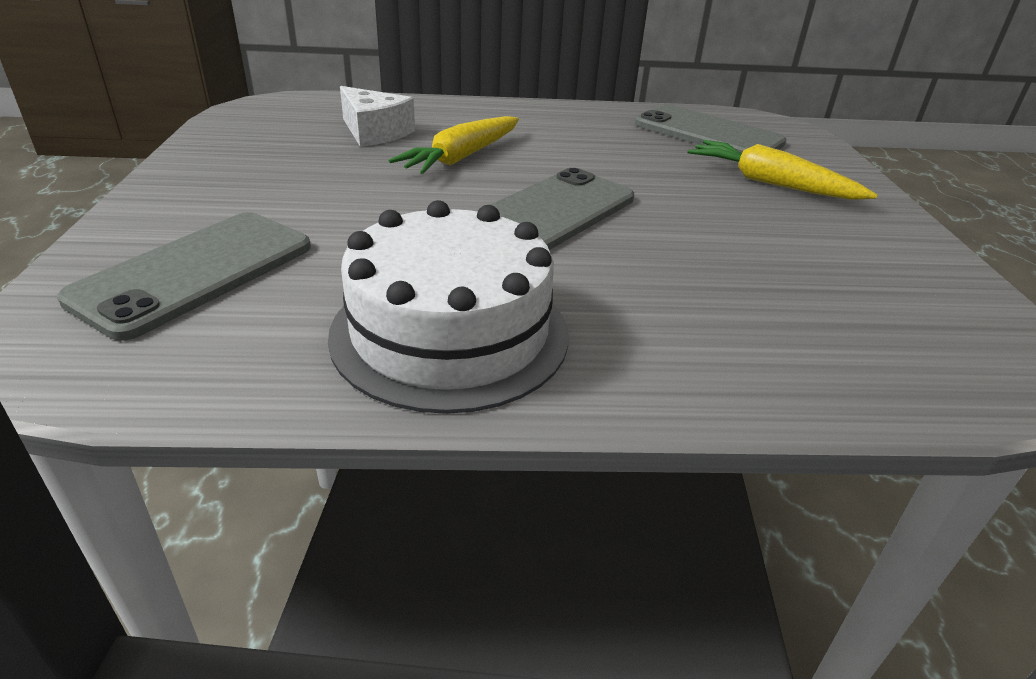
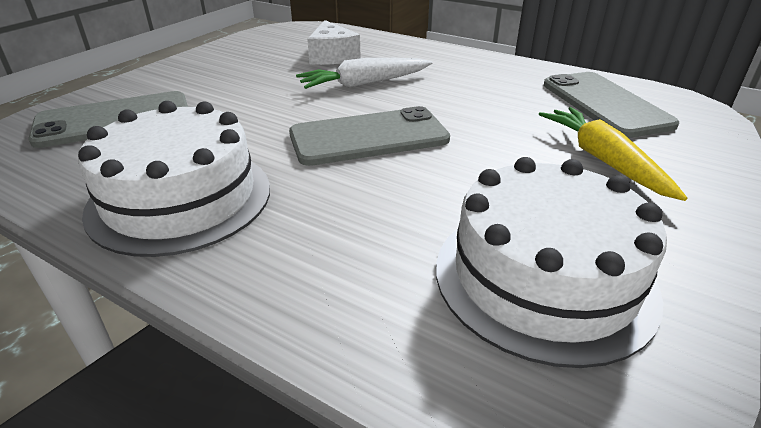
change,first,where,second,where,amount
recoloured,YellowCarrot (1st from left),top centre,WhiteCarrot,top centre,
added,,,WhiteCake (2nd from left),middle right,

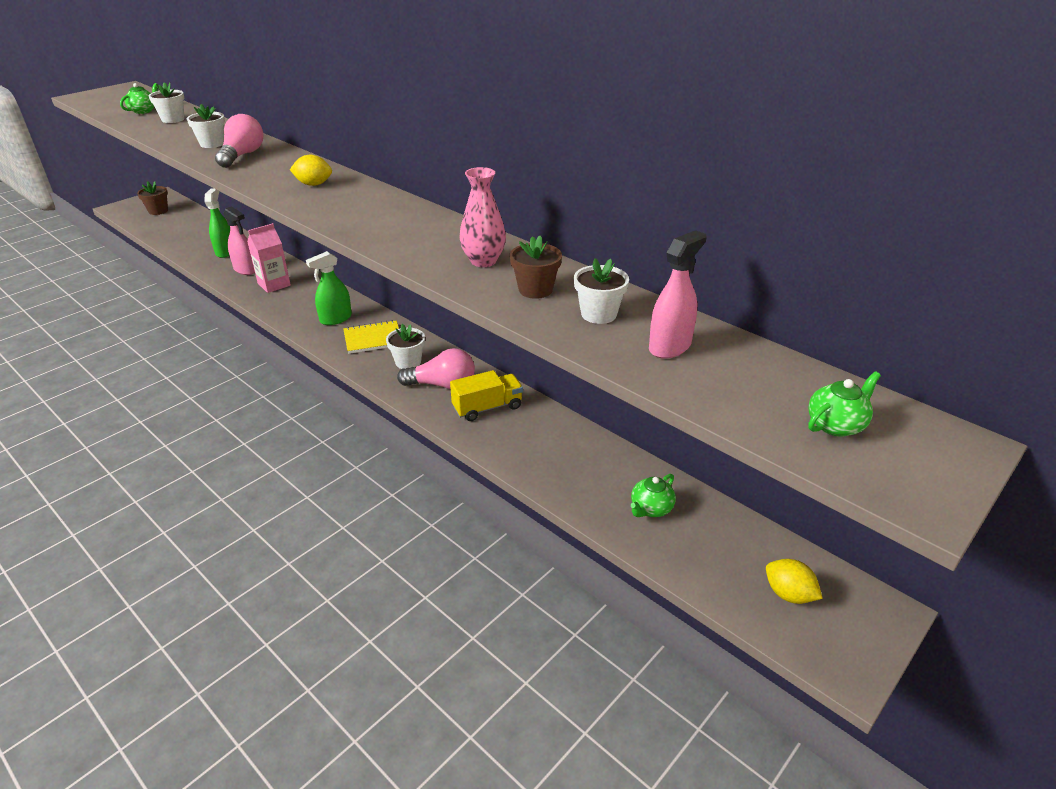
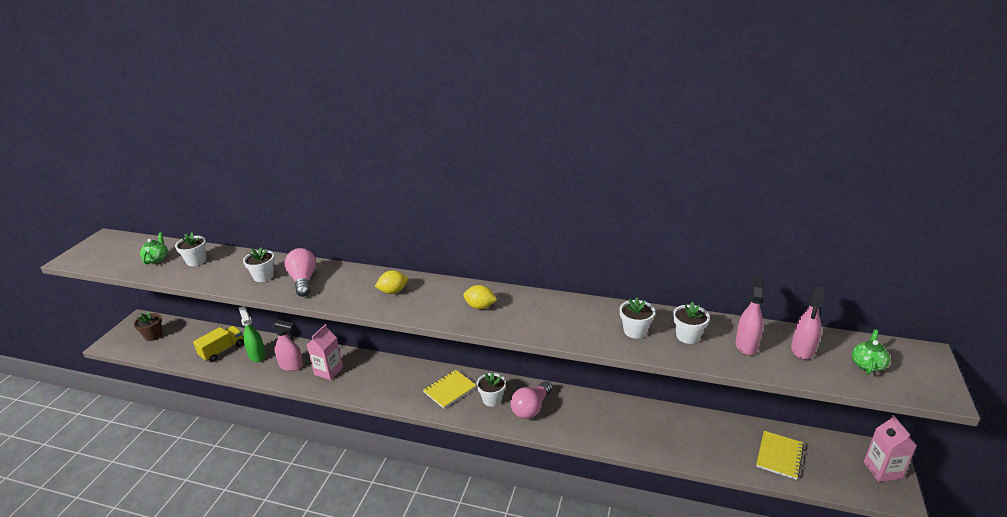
change,first,where,second,where,amount
removed,PinkVase,top centre,,,
recoloured,BrownFlowerPot (2nd from left),centre,WhiteFlowerPot (4th from left),centre,
removed,GreenSprayBottle (2nd from left),middle left,,,
turned,PinkLightBulb (2nd from left),centre,,bottom centre,150 degrees clockwise
moved,YellowTruck,centre,,middle left,
removed,GreenTeapot (2nd from left),centre,,,
moved,YellowLemon (2nd from left),bottom right,,centre,
added,,,PinkSprayBottle (3rd from left),middle right,
added,,,PinkCarton (2nd from left),bottom right,
added,,,YellowNotebook (2nd from left),bottom right,

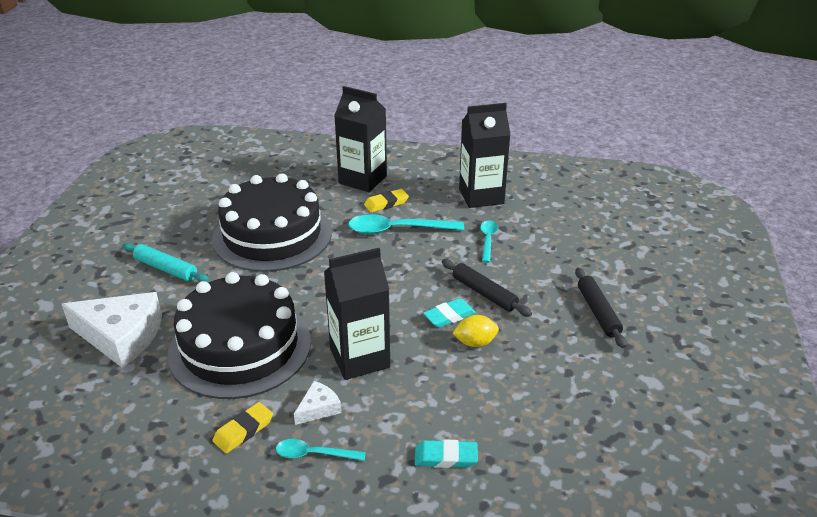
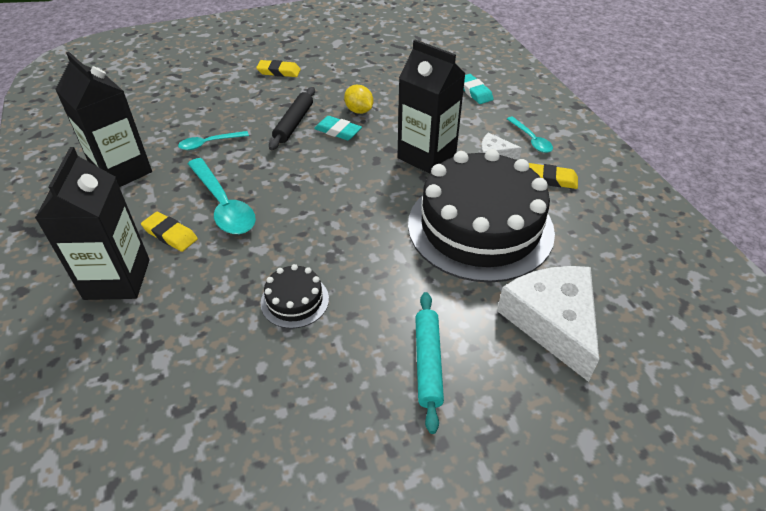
change,first,where,second,where,amount
resized,BlackCake (2nd from left in the first image),middle left,BlackCake (1st from left),centre,x0.42
replaced,BlackRollingPin (2nd from left),middle right,YellowEraser (2nd from left),top centre,

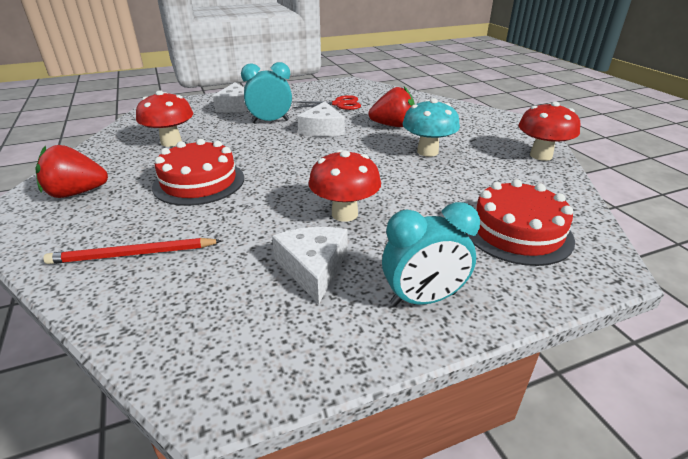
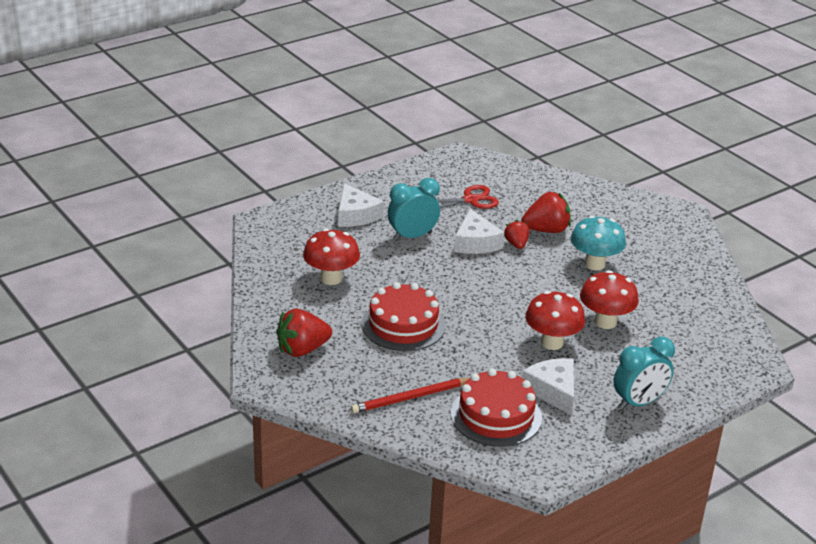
change,first,where,second,where,amount
moved,RedMushroom (3rd from left),top right,,middle right,
moved,RedCake (2nd from left),middle right,,bottom centre,
added,,,RedStrawberry (2nd from left),centre,

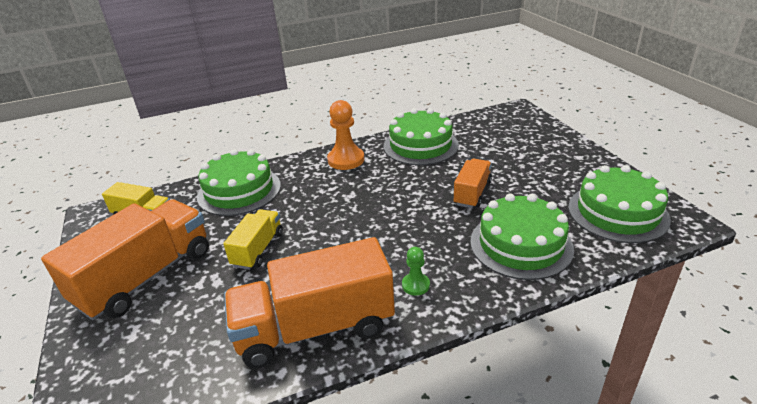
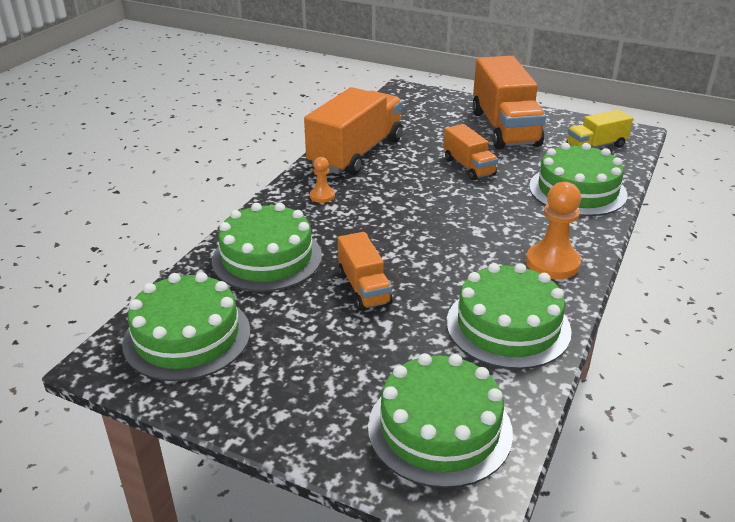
change,first,where,second,where,amount
recoloured,YellowTruck (2nd from left),centre,OrangeTruck (3rd from left),top centre,
recoloured,GreenPawn,bottom centre,OrangePawn (1st from left),centre,
added,,,GreenCake (3rd from left),bottom centre,

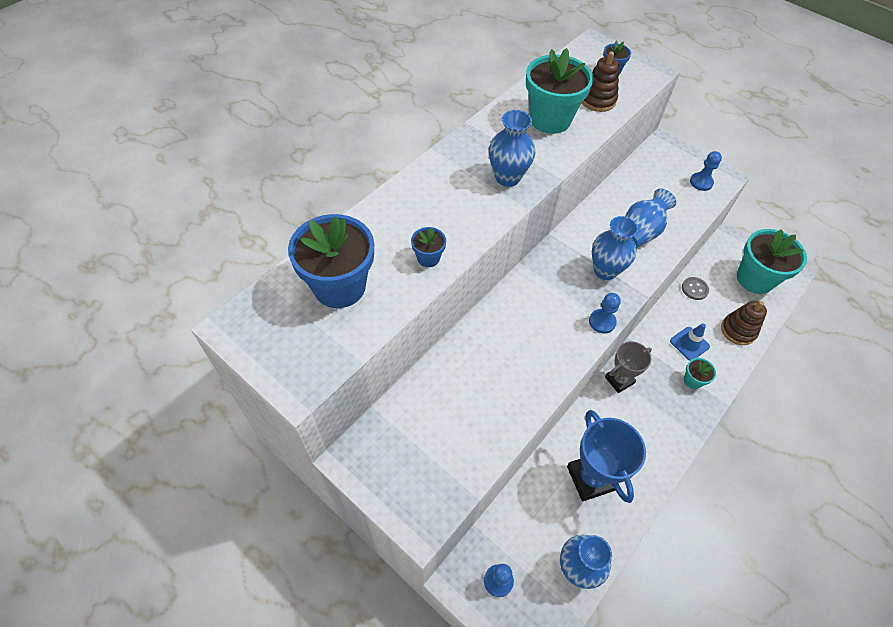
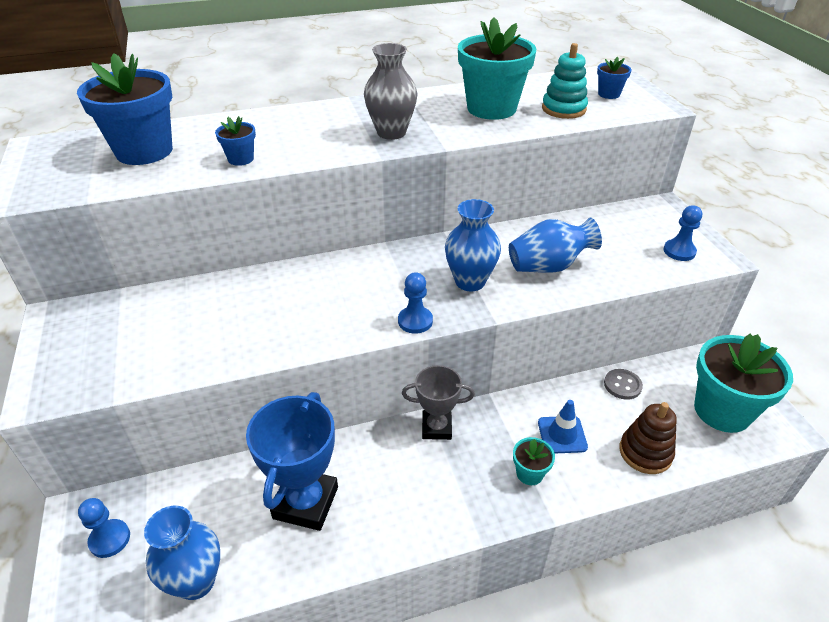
change,first,where,second,where,amount
recoloured,BrownStackingToy (1st from left),top right,TurquoiseStackingToy,top right,
recoloured,BlueVase (1st from left),top centre,GreyVase,top centre,

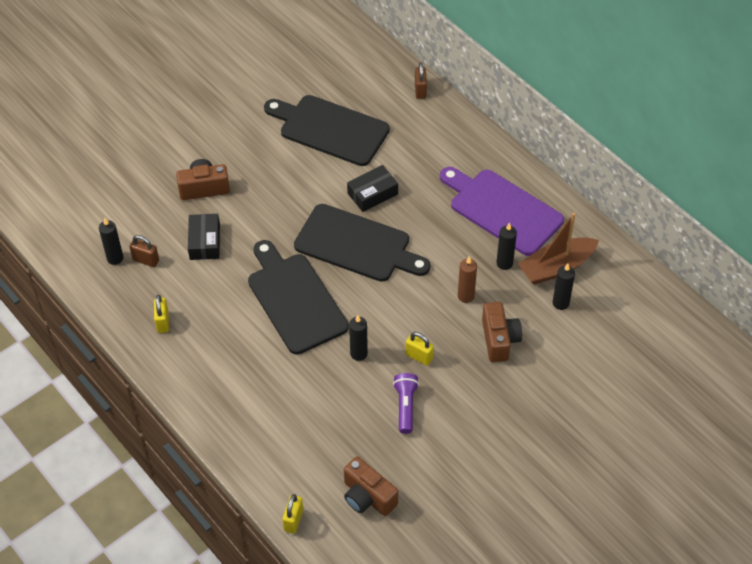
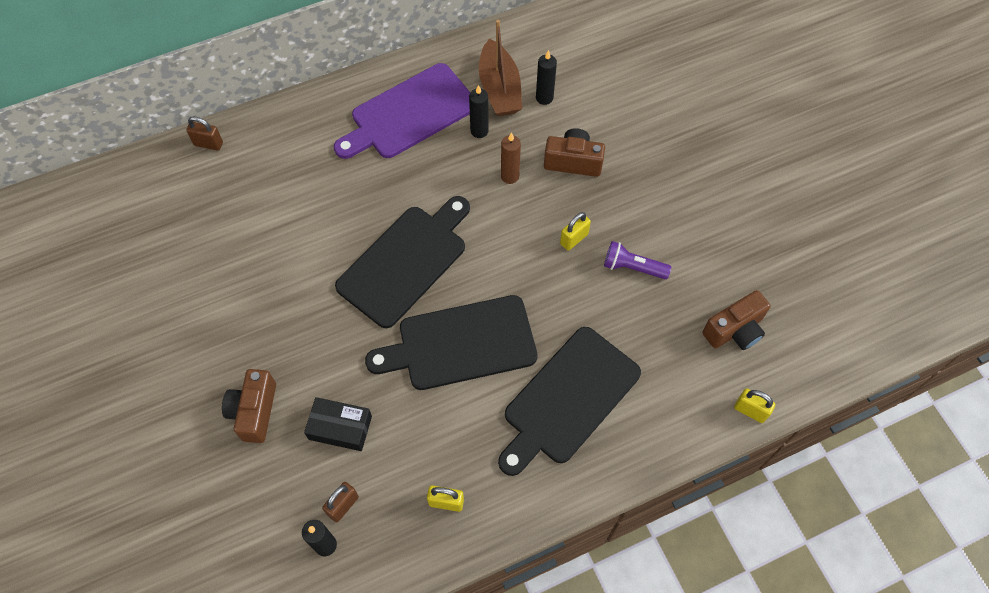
change,first,where,second,where,amount
moved,BlackCuttingBoard (2nd from left in the first image),top centre,BlackCuttingBoard (3rd from left),bottom centre,
removed,BlackBox (2nd from left),centre,,,
removed,BlackCandle (2nd from left),centre,,,

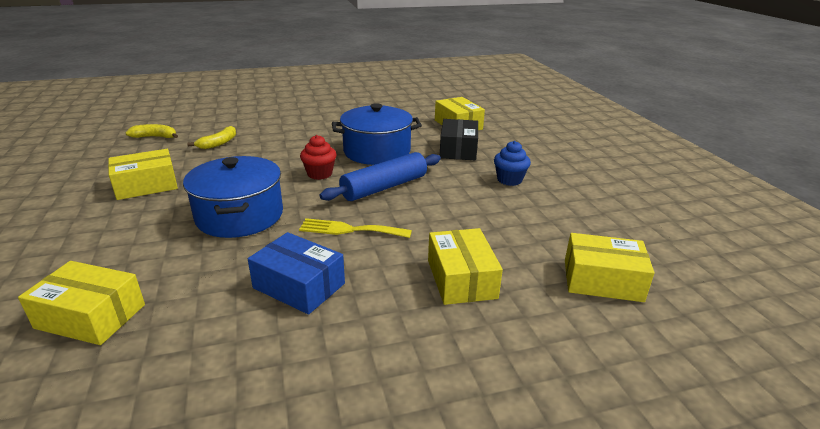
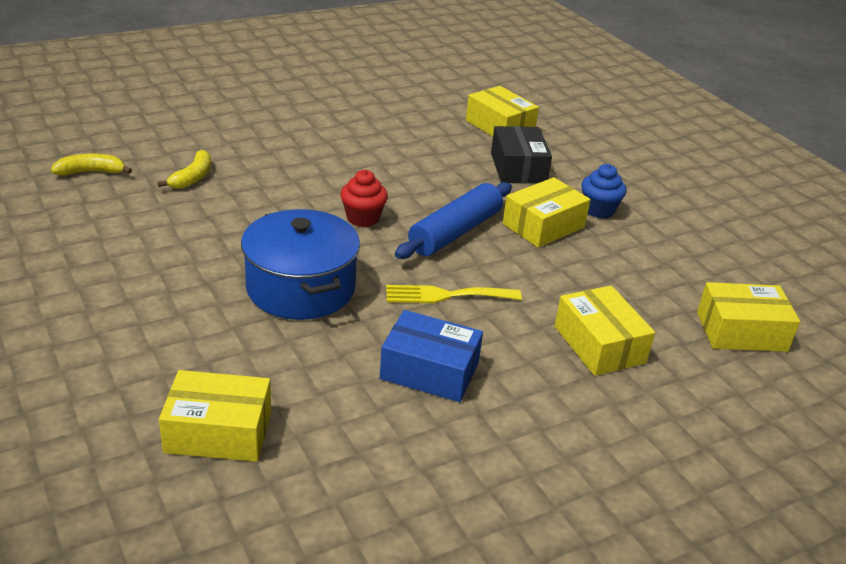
change,first,where,second,where,amount
removed,BluePot (2nd from left),top centre,,,
moved,YellowBox (2nd from left in the first image),middle left,YellowBox (3rd from left),centre,

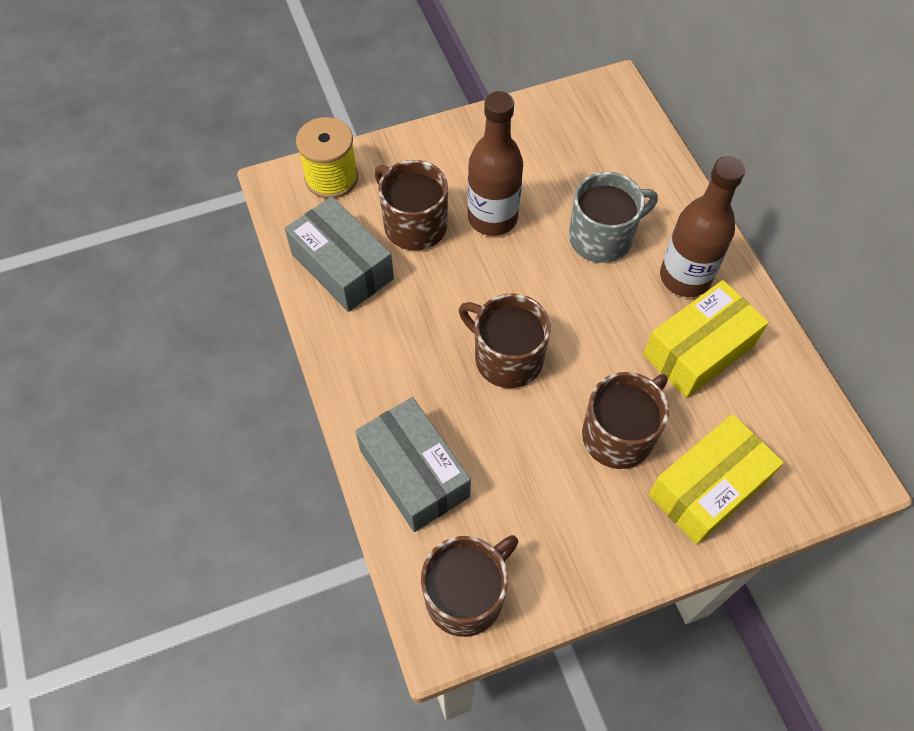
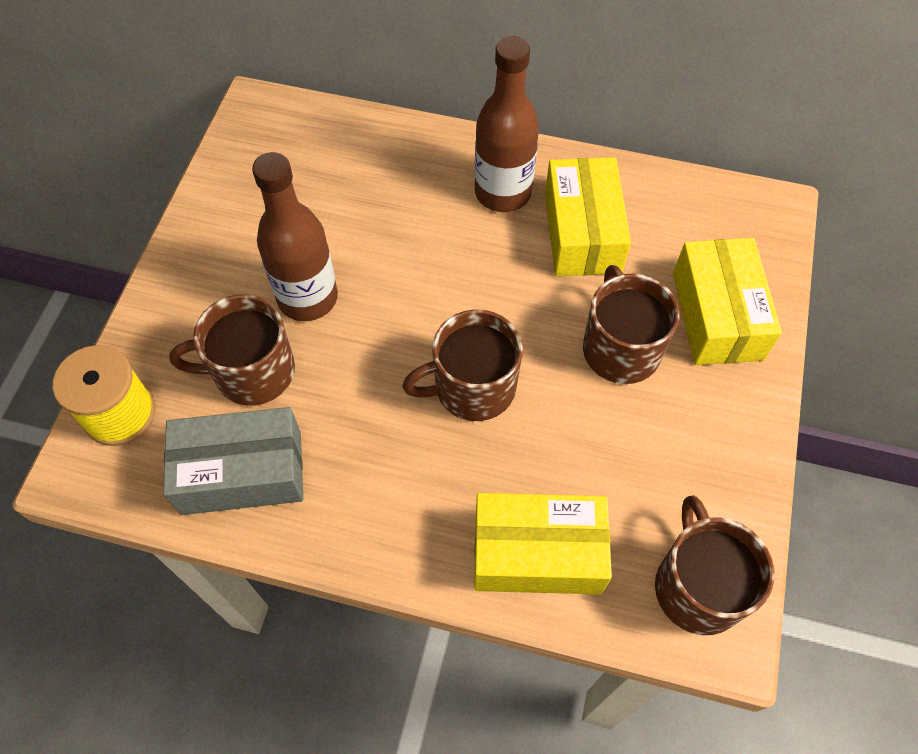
change,first,where,second,where,amount
removed,GreyMug,top right,,,
recoloured,GreyBox (2nd from left),centre,YellowBox (1st from left),bottom centre,

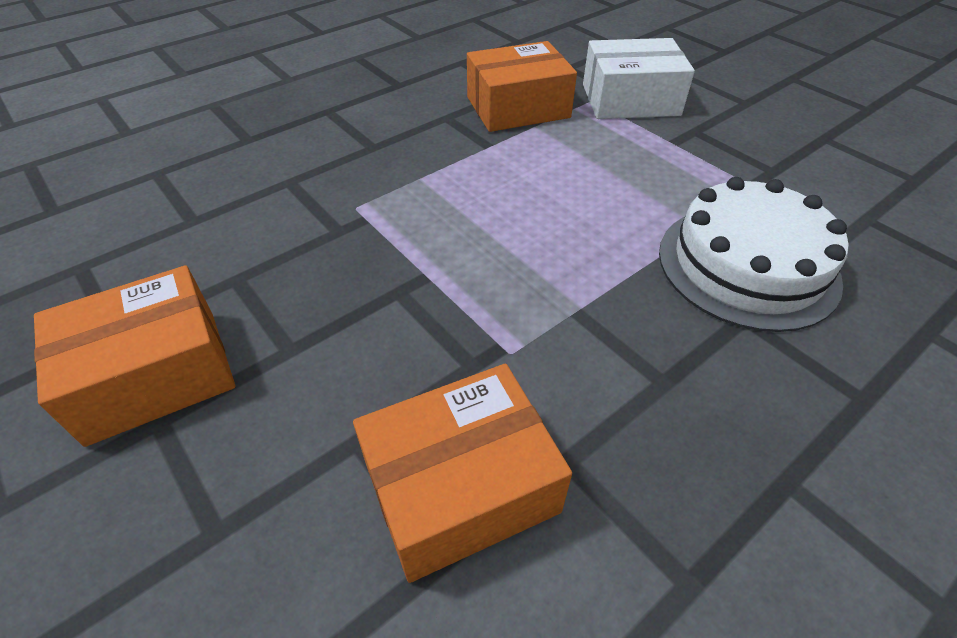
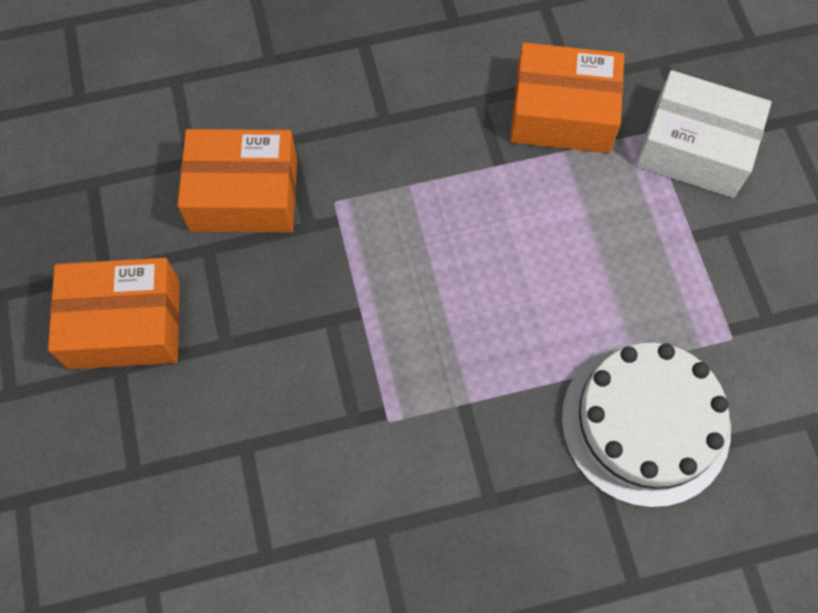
change,first,where,second,where,amount
moved,OrangeBox (2nd from left),bottom centre,,top left,

